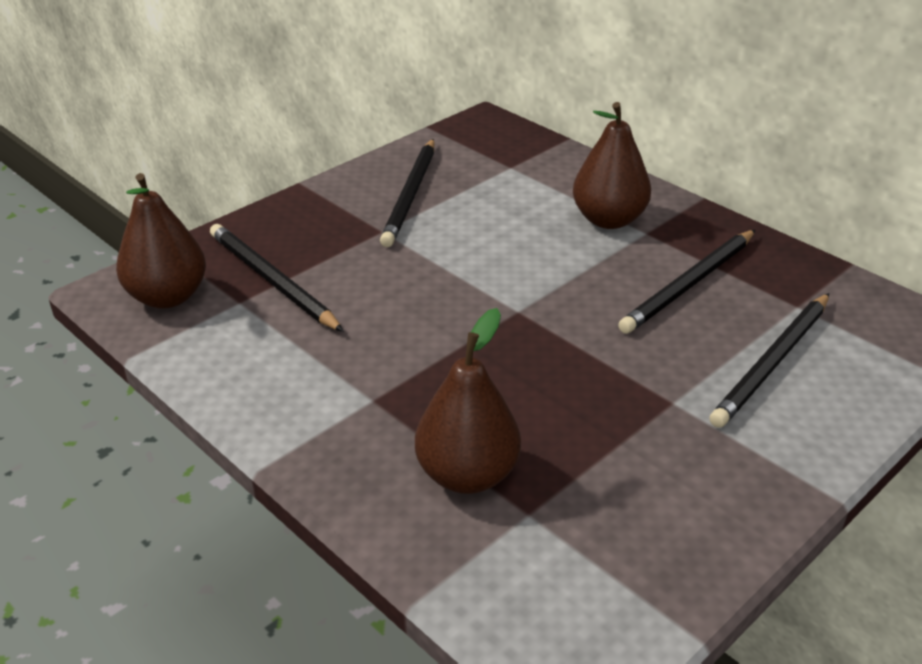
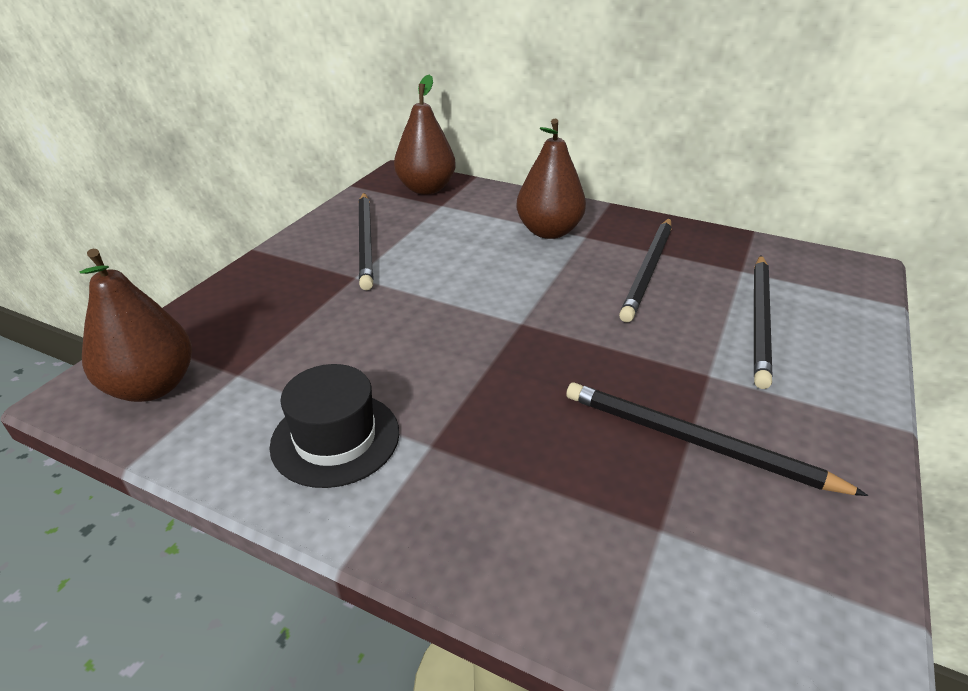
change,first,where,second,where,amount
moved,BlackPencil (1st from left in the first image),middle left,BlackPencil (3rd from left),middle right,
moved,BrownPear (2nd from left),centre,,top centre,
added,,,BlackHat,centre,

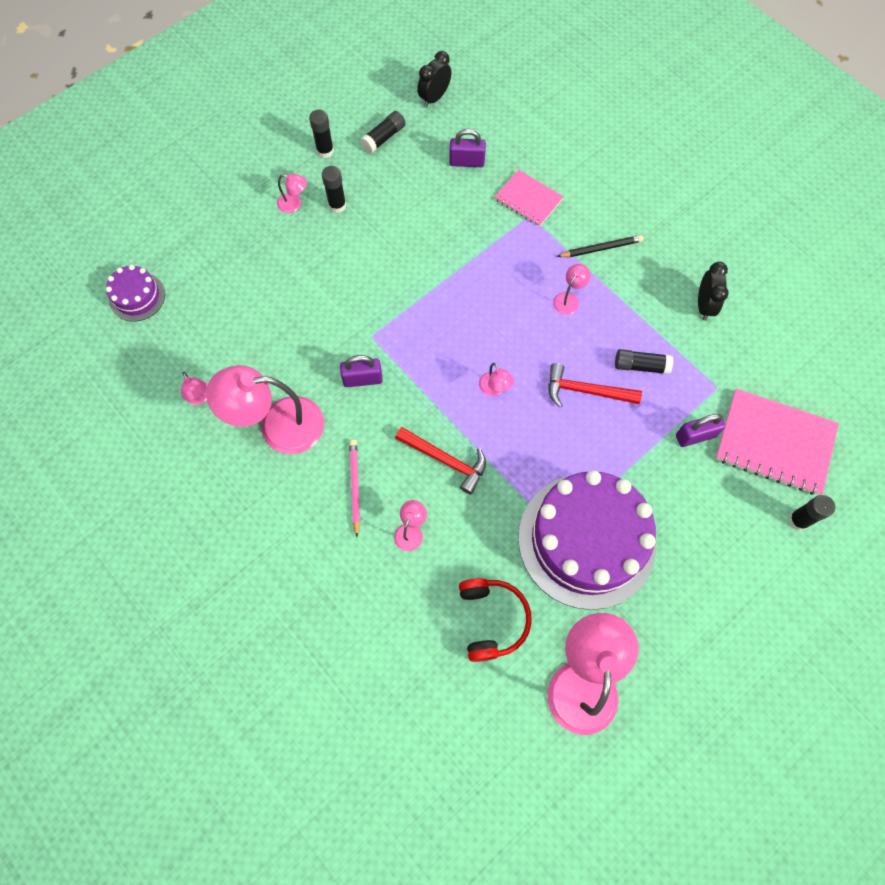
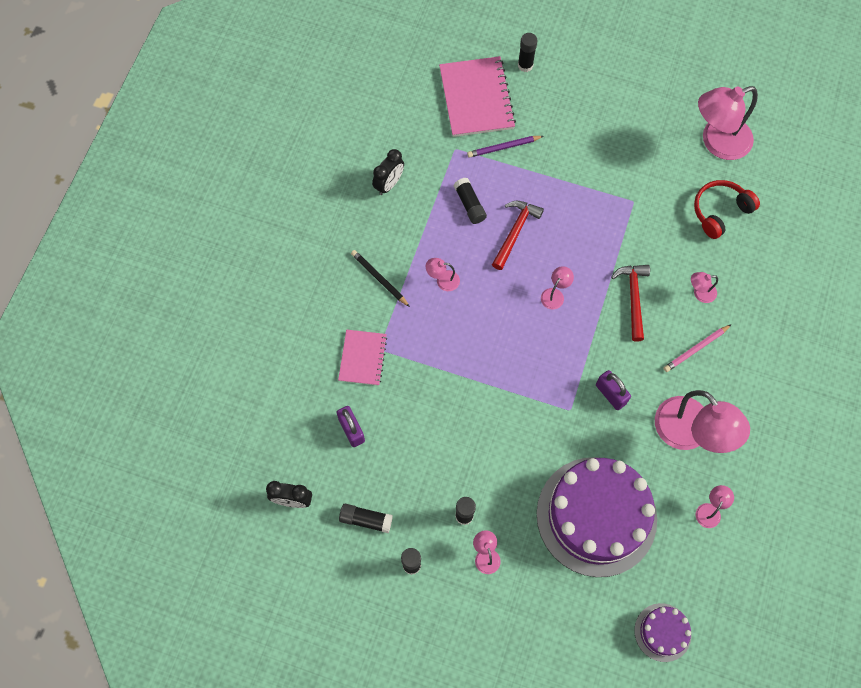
change,first,where,second,where,amount
turned,BlackClock (2nd from left),top right,,top centre,150 degrees clockwise
turned,RedHammer (2nd from left in the first image),middle right,RedHammer (1st from left),centre,135 degrees counterclockwise
replaced,PurplePadlock (3rd from left),middle right,PurplePencil,top centre,
moved,PurpleCake (2nd from left in the first image),centre,PurpleCake (1st from left),bottom right,

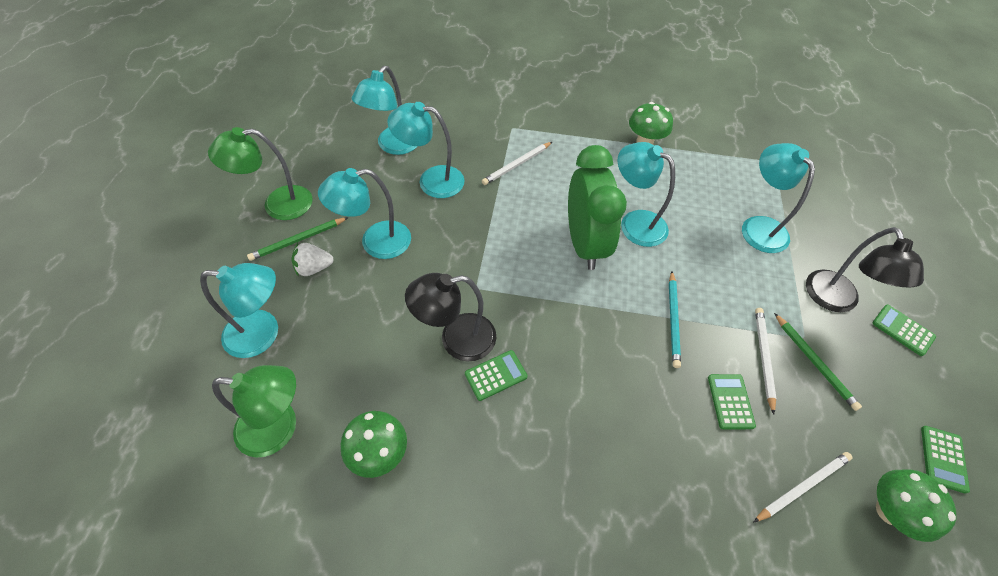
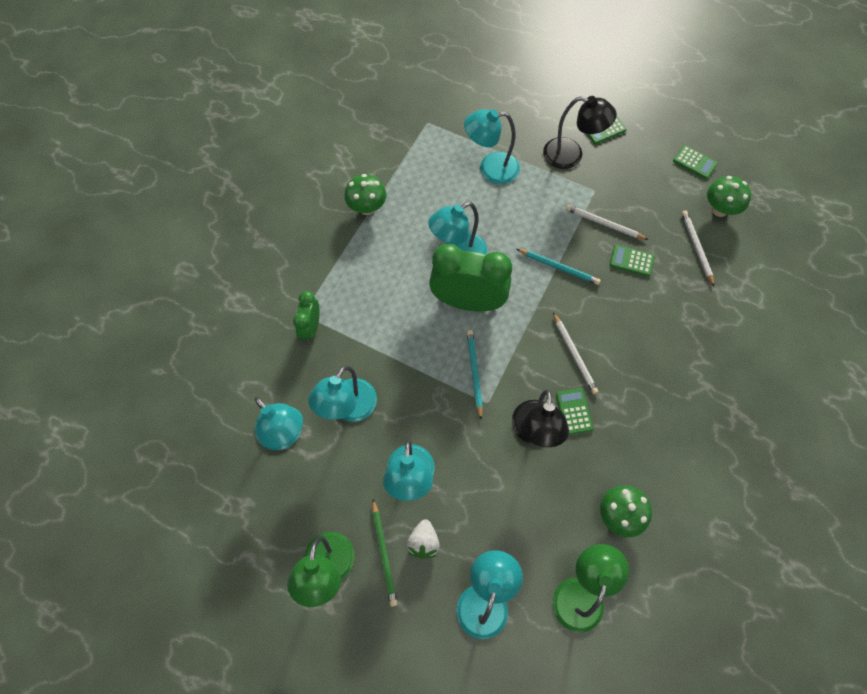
change,first,where,second,where,amount
moved,WhitePencil (1st from left),top centre,,centre,
removed,GreenPencil (2nd from left),middle right,,,
added,,,GreenClock (1st from left),centre,
added,,,TurquoisePencil (1st from left),centre,

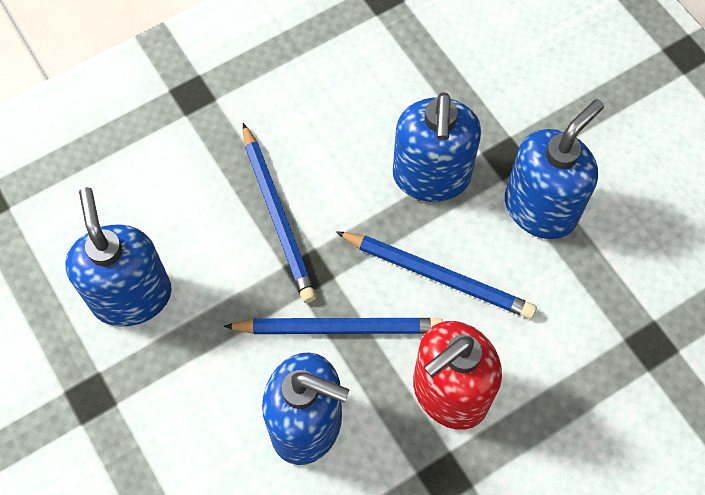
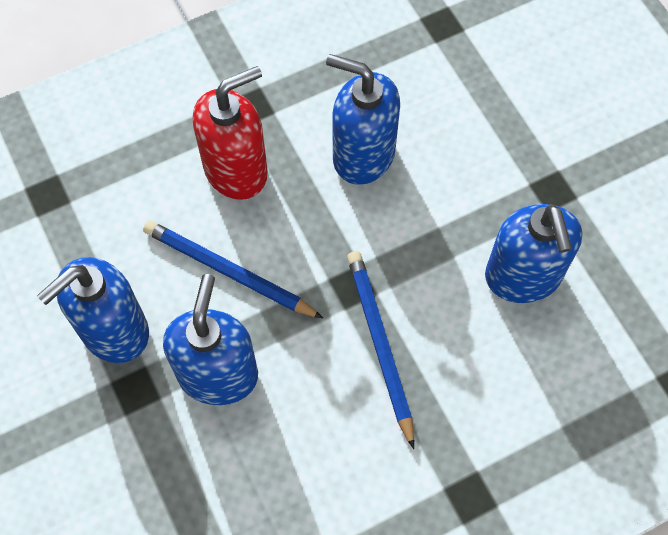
change,first,where,second,where,amount
removed,BluePencil (2nd from left),centre,,,

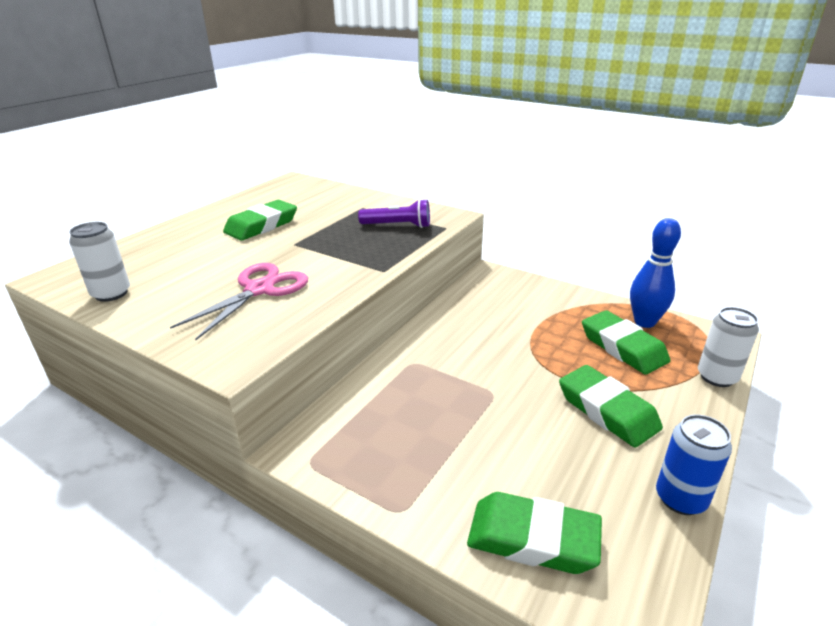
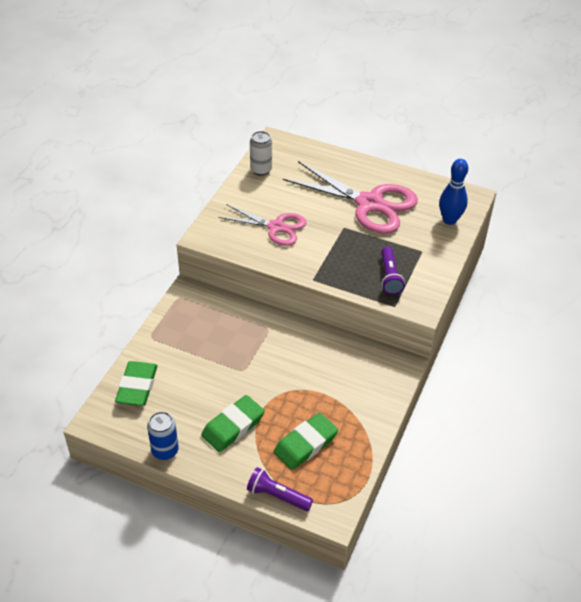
change,first,where,second,where,amount
replaced,GreenEraser (1st from left),middle left,PinkScissors (2nd from left),top centre,
moved,BlueBowlingPin,middle right,,top right,
replaced,WhiteCan (2nd from left),middle right,PurpleFlashlight (1st from left),bottom centre,

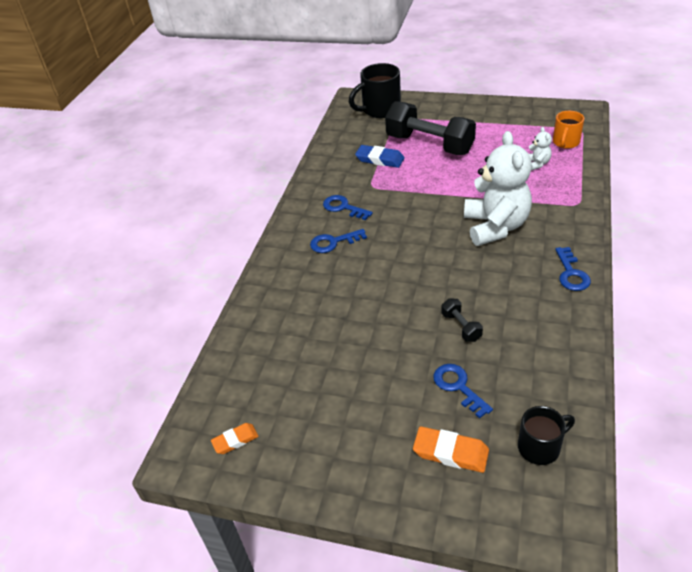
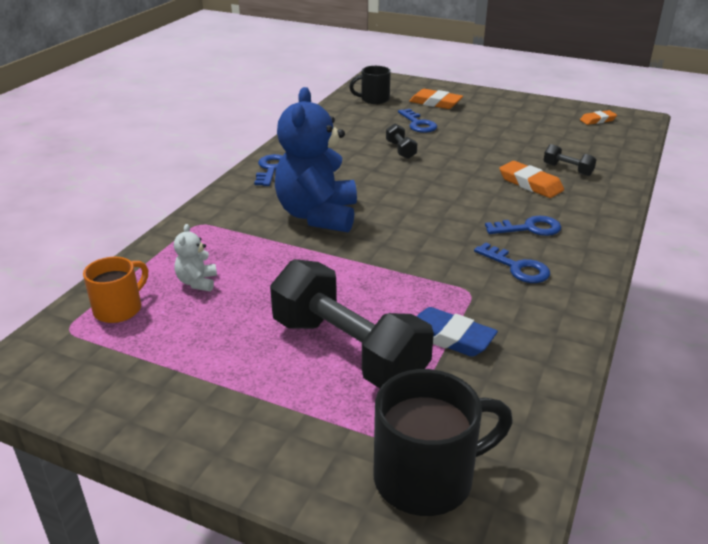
change,first,where,second,where,amount
recoloured,WhiteTeddyBear (1st from left),top right,BlueTeddyBear,top centre,
added,,,BlackDumbbell (3rd from left),top right,
added,,,OrangeEraser (2nd from left),top right,

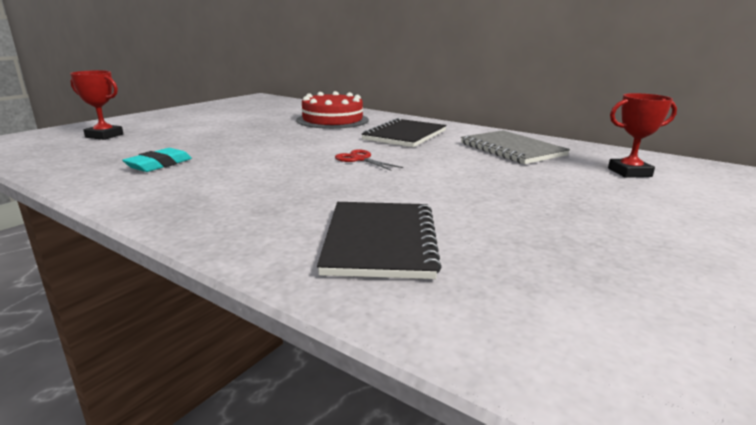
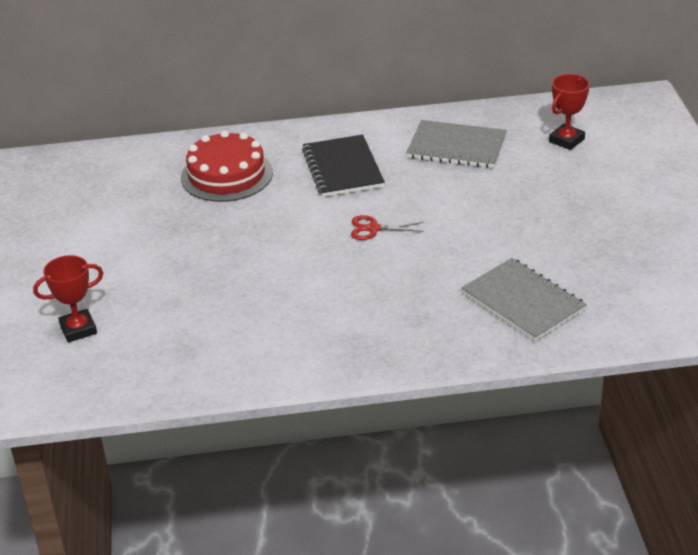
change,first,where,second,where,amount
removed,TurquoiseEraser,middle left,,,
recoloured,BlackNotebook (1st from left),centre,GreyNotebook (2nd from left),middle right,

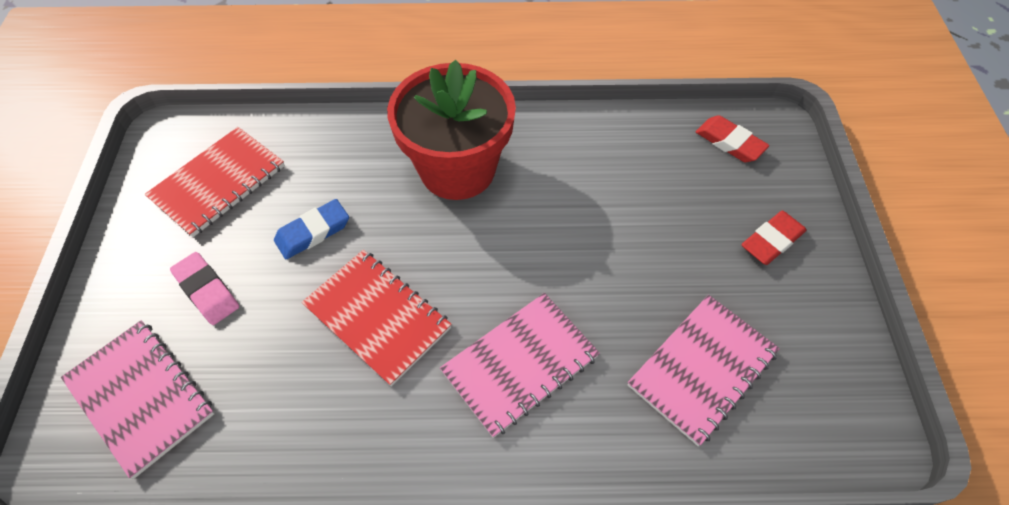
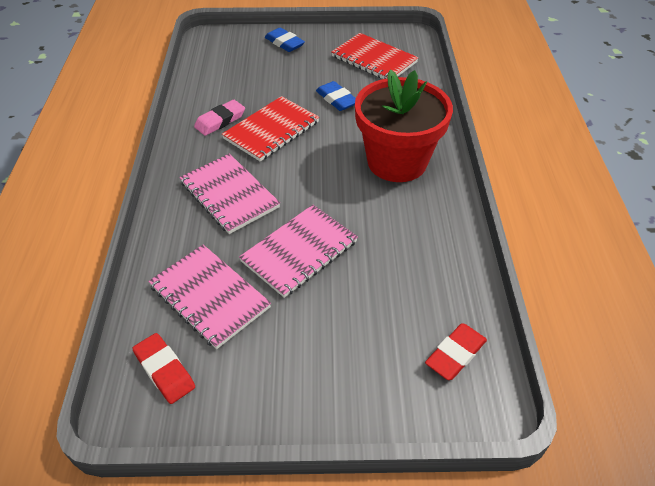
change,first,where,second,where,amount
moved,RedEraser (2nd from left in the first image),middle right,RedEraser (1st from left),bottom left,
moved,PinkEraser,middle left,,top centre,
moved,PinkNotebook (1st from left in the first image),bottom left,PinkNotebook (3rd from left),centre,
added,,,BlueEraser (1st from left),top centre,

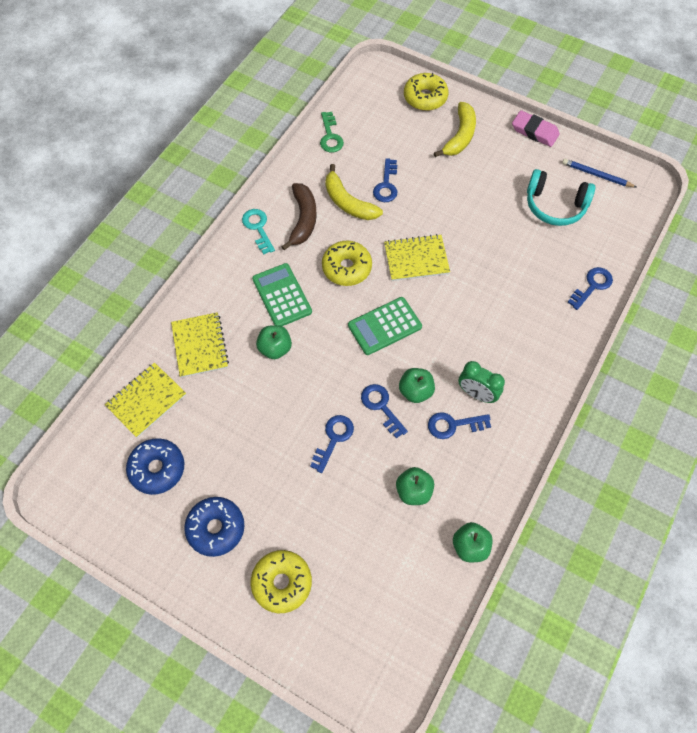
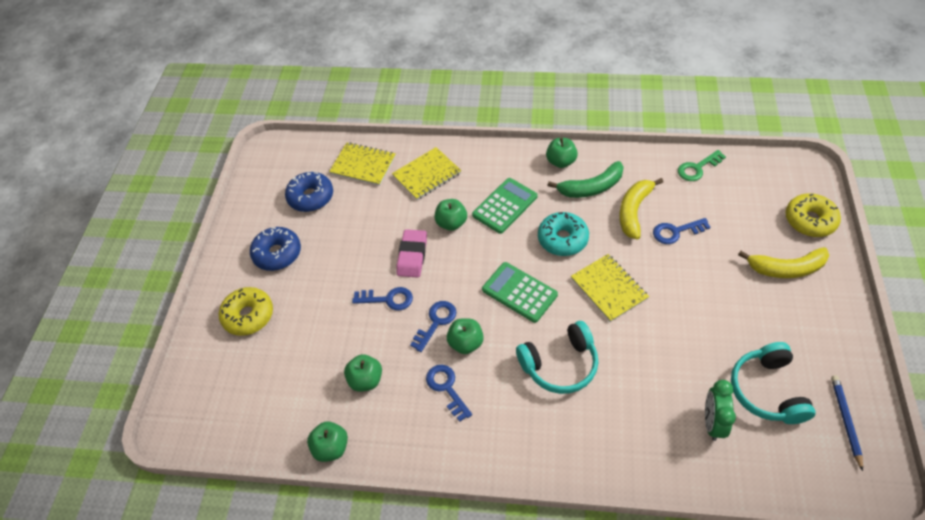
change,first,where,second,where,amount
moved,PinkEraser,top right,,centre,
recoloured,BrownBanana,top centre,GreenBanana,centre,
replaced,TurquoiseKey,top centre,GreenApple (5th from left),top centre,
recoloured,YellowDonut (2nd from left),centre,TurquoiseDonut,centre,
removed,BlueKey (5th from left),middle right,,,
moved,GreenClock,middle right,,bottom right,
added,,,TurquoiseHeadphones (1st from left),bottom centre,

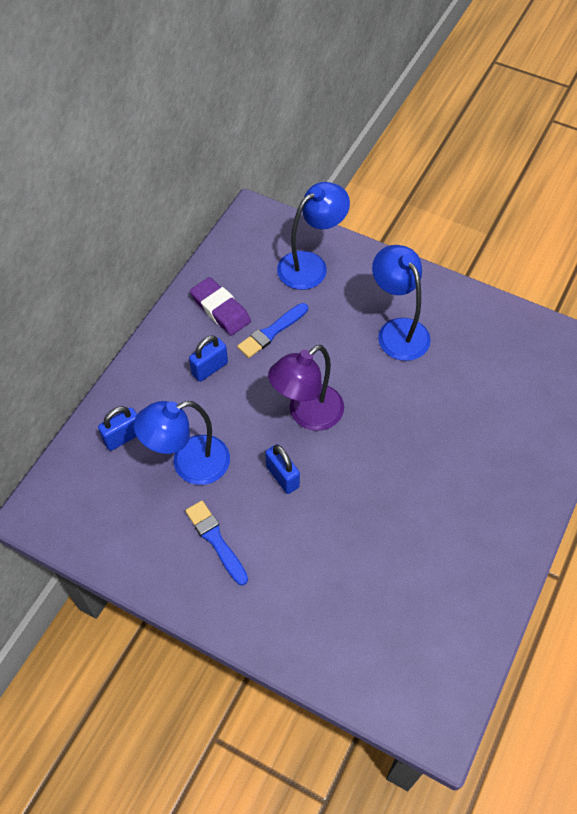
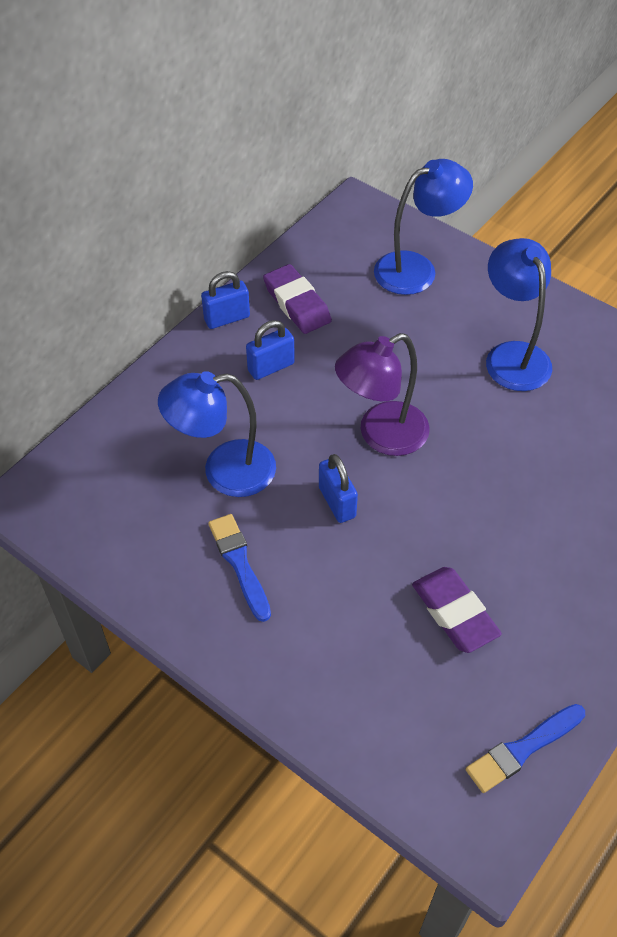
change,first,where,second,where,amount
moved,BlueBrush (2nd from left),centre,,bottom right,
moved,BluePadlock (1st from left),middle left,,top centre,
added,,,PurpleEraser (2nd from left),middle right,

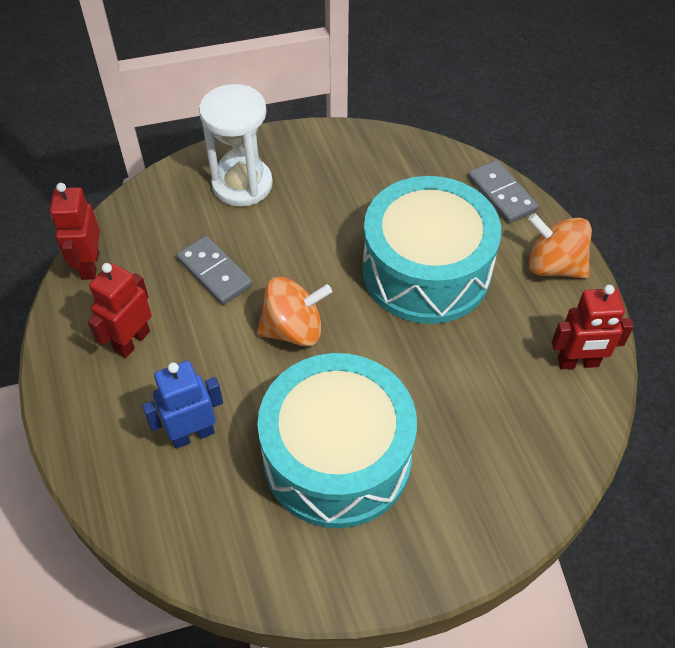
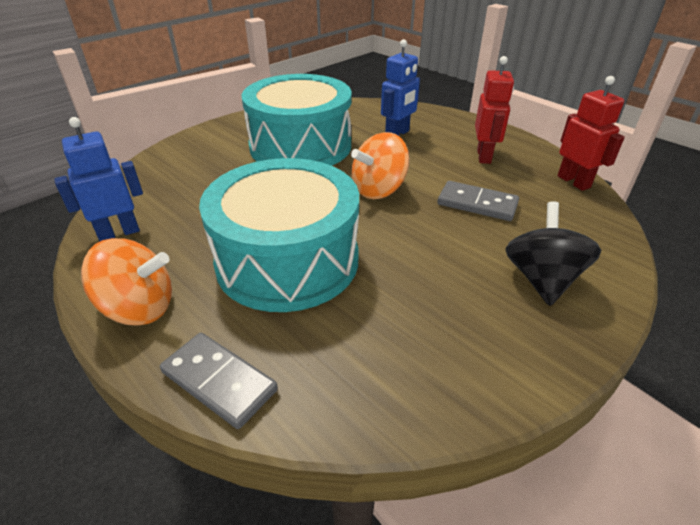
change,first,where,second,where,amount
replaced,WhiteHourglass,top centre,BlackSpinningTop,middle right,
recoloured,RedRobot (3rd from left),middle right,BlueRobot (1st from left),middle left,

